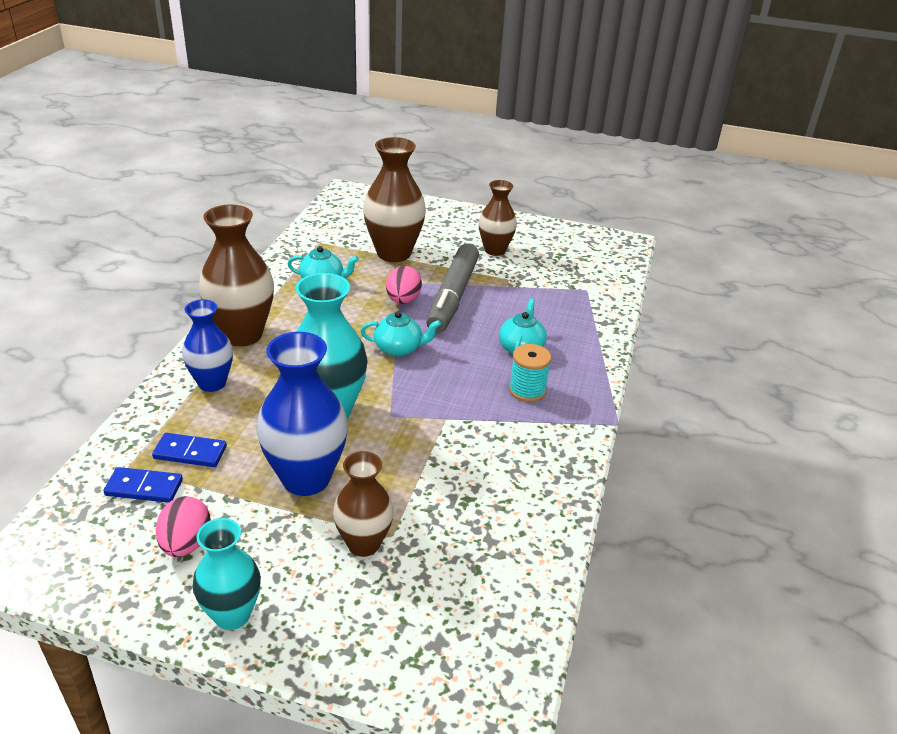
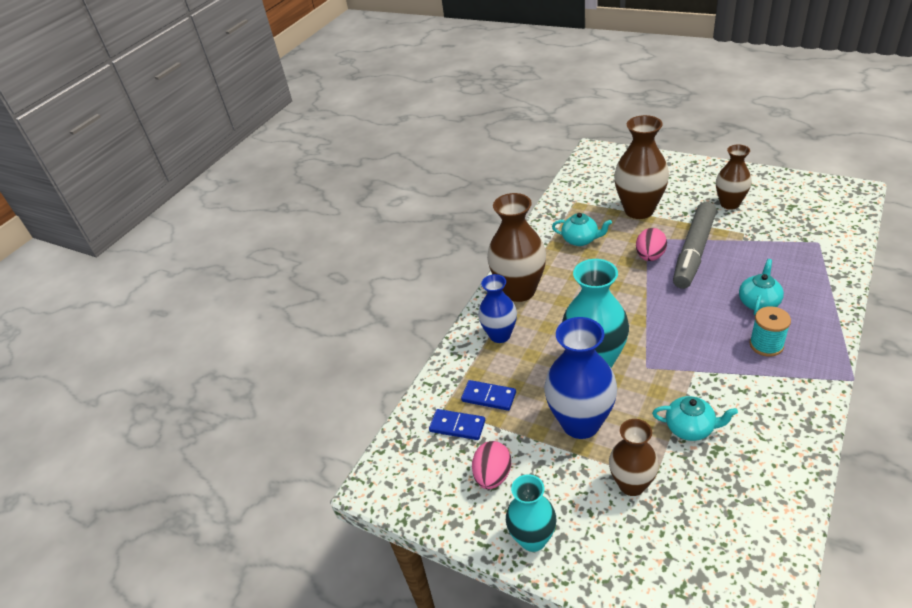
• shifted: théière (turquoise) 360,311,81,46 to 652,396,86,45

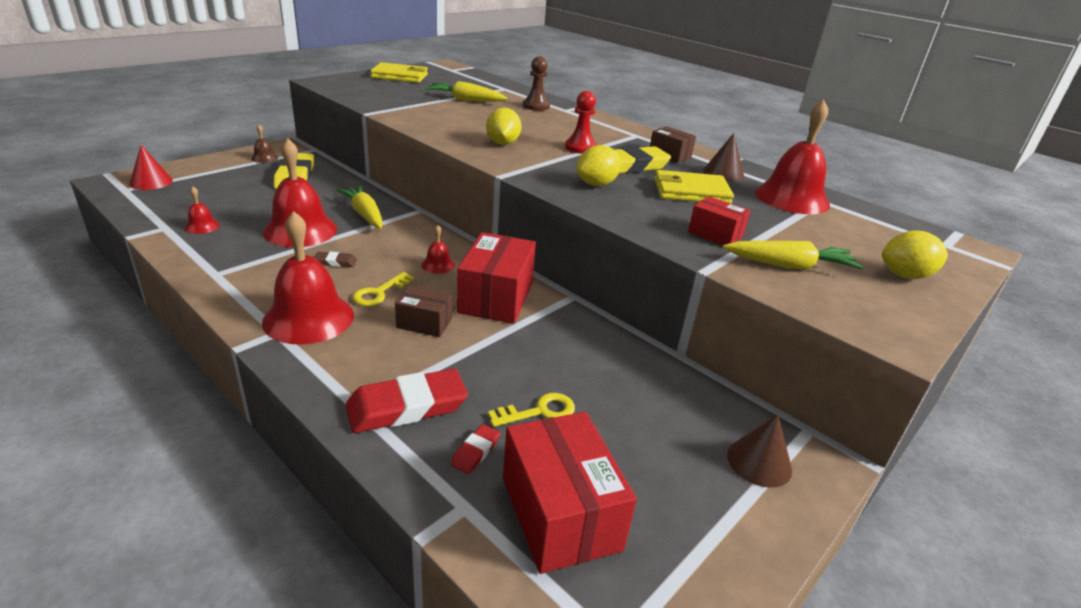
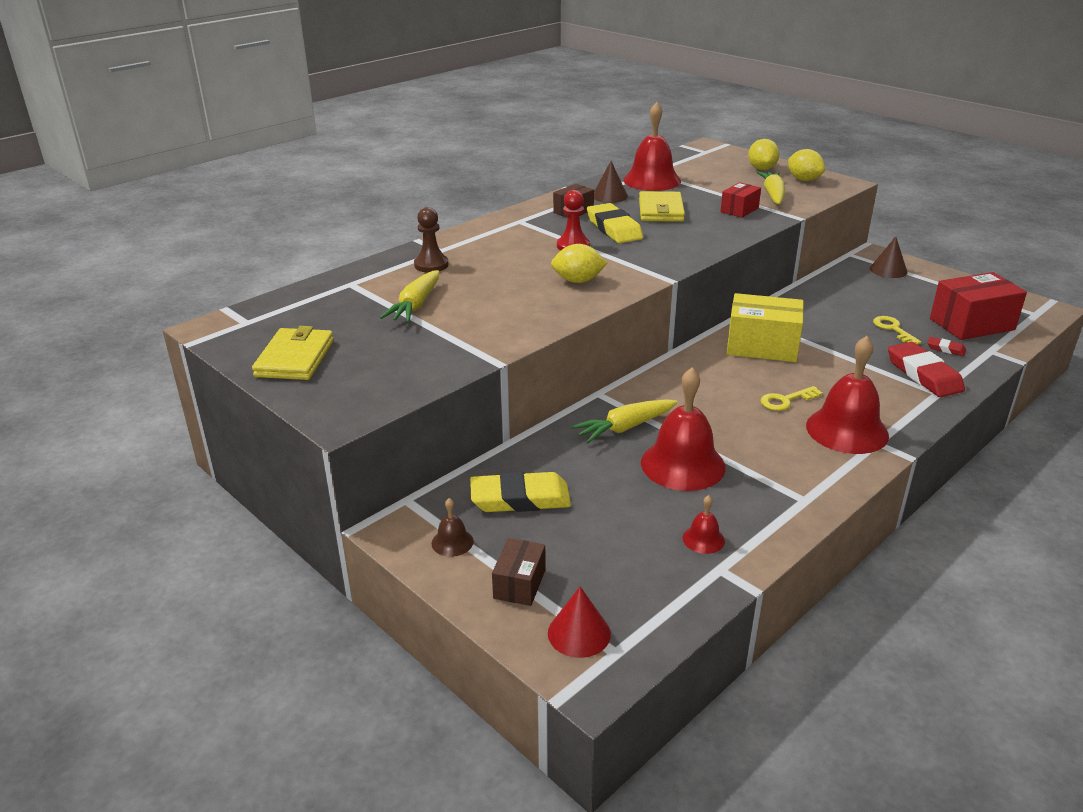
• shifted: citron (jaune) 577,145,44,41 to 788,149,37,32
• gone: cloche (rouge) 421,225,34,49
• repainted: boîte (rouge) 457,232,79,92 to boîte (jaune) 727,293,77,69
• gone: gomme (marron) 314,252,43,15
• rotated: clé (jaune) 352,272,62,34 = 760,386,63,25 120 degrees clockwise
• shifted: boîte (marron) 395,286,57,51 to 492,538,54,68

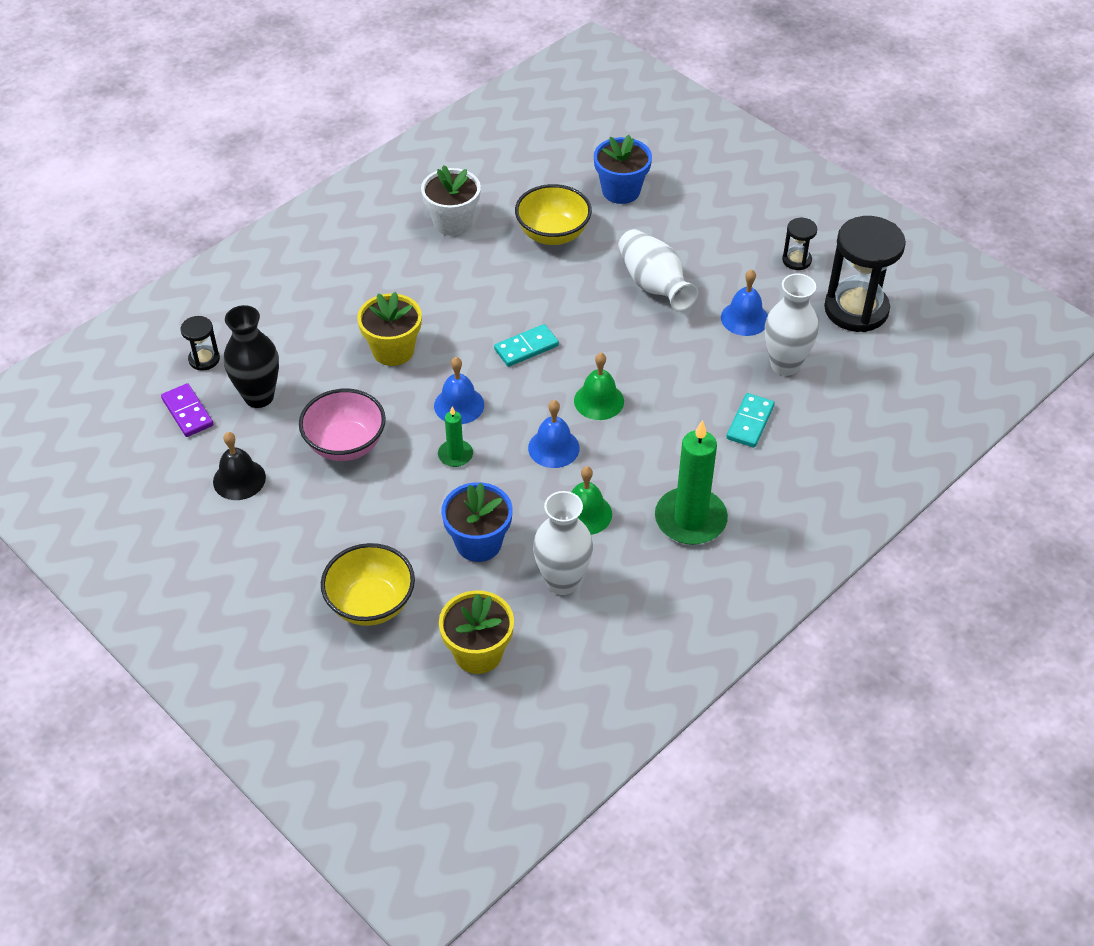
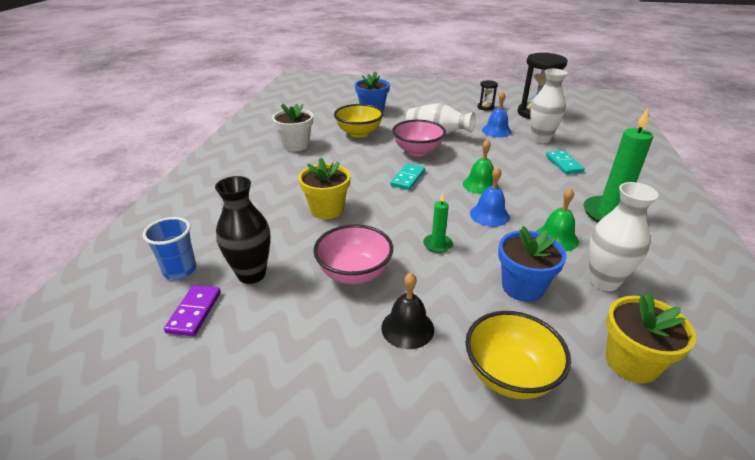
• swapped: sablier (noir) 181,316,39,55 to gobelet (bleu) 143,217,53,63
• gone: cloche (bleu) 434,357,50,67
• rotated: domino (violet) 161,383,53,54 = 164,285,57,51 75 degrees clockwise
• shifted: cloche (noir) 213,432,53,68 to 381,273,53,76
• new: bol (rose) 392,120,54,36

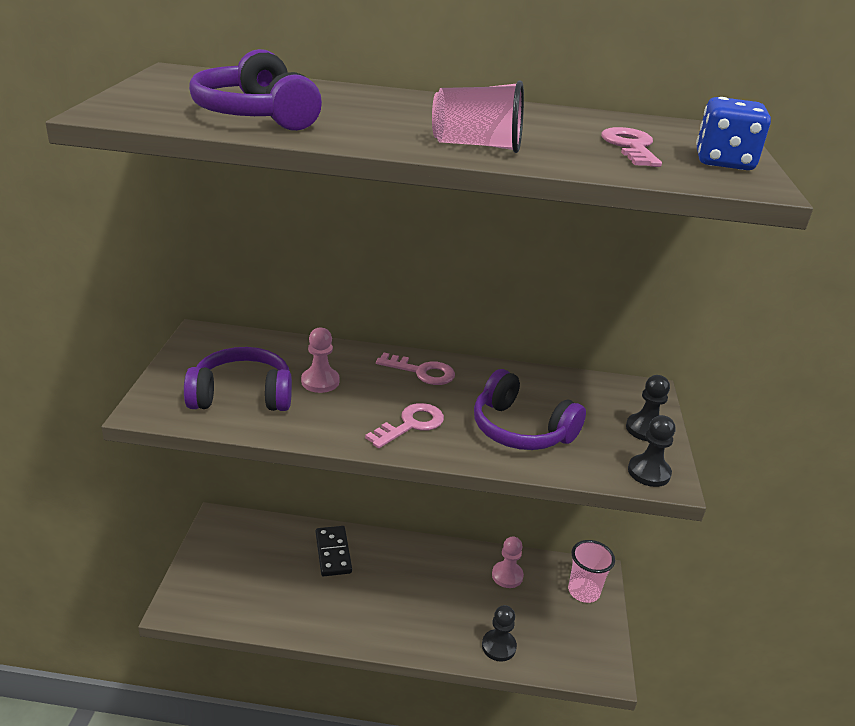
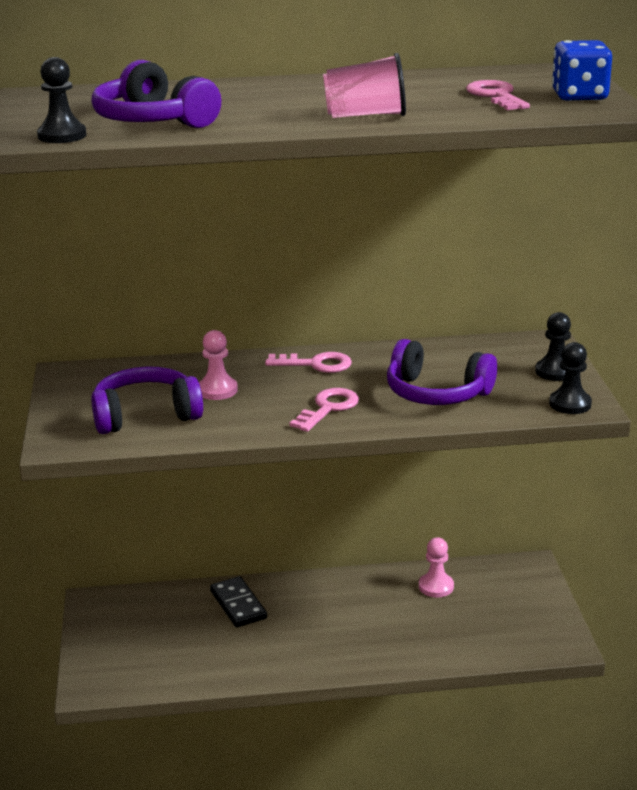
• gone: gobelet (rose) 568,540,47,63
• shifted: pion (noir) 482,605,35,56 to 37,57,49,86

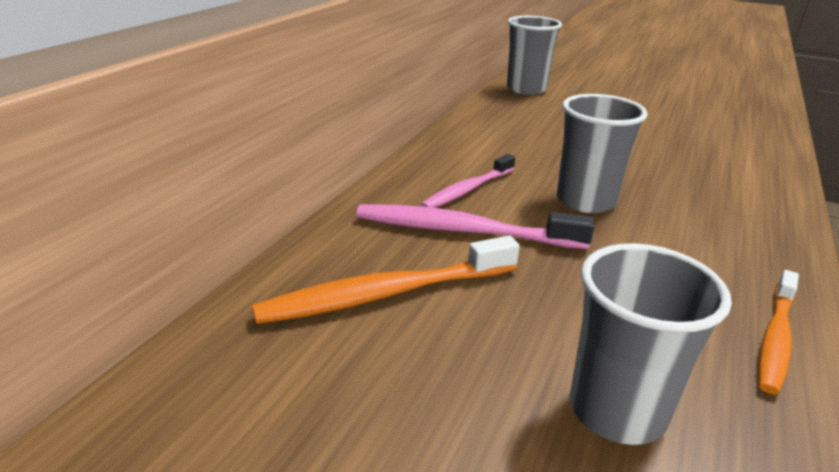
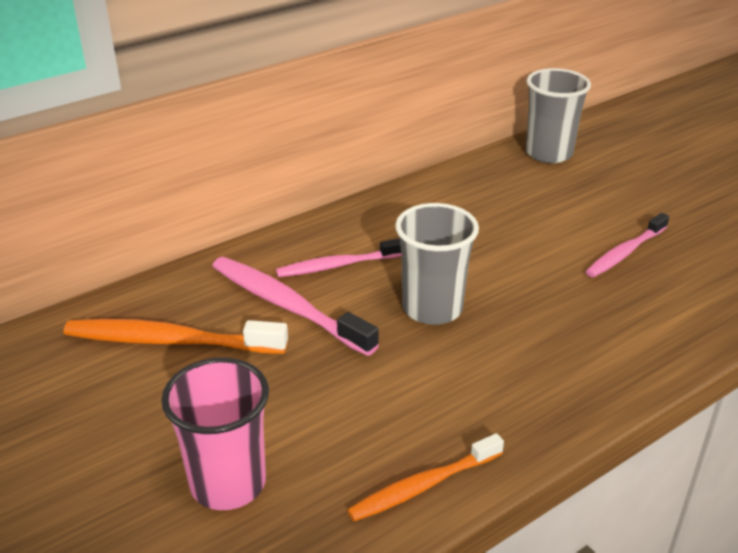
• repainted: gobelet (gris) 570,243,162,202 to gobelet (rose) 161,357,108,153
• new: brosse à dents (rose) 585,213,84,65

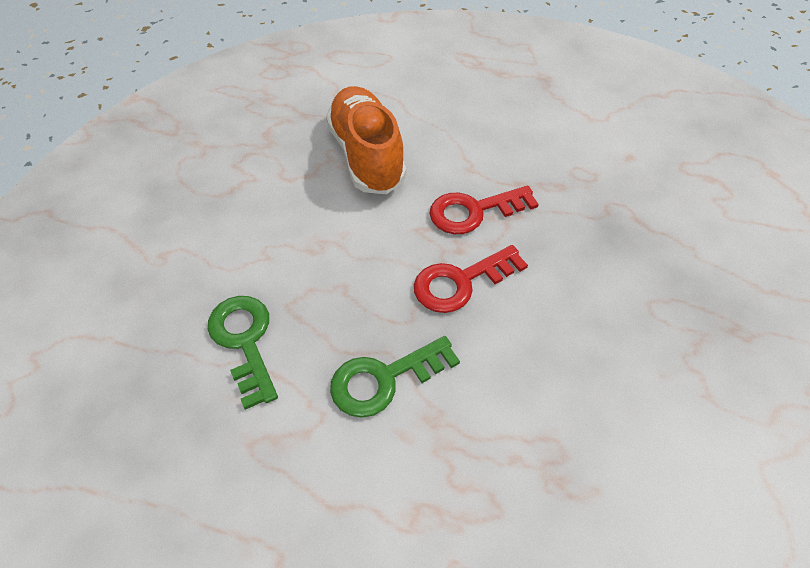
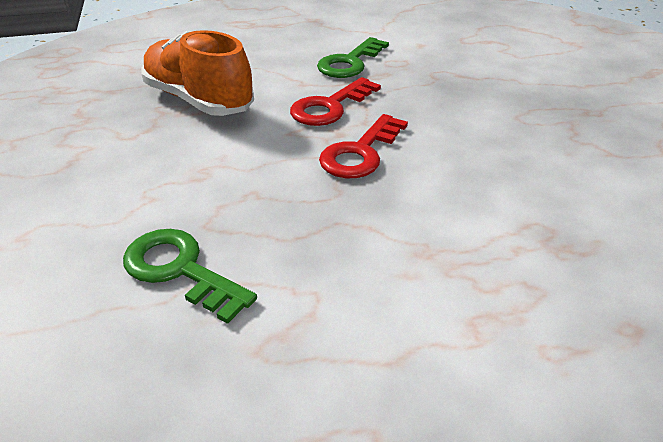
• shifted: clé (vert) 330,336,130,82 to 317,37,72,41

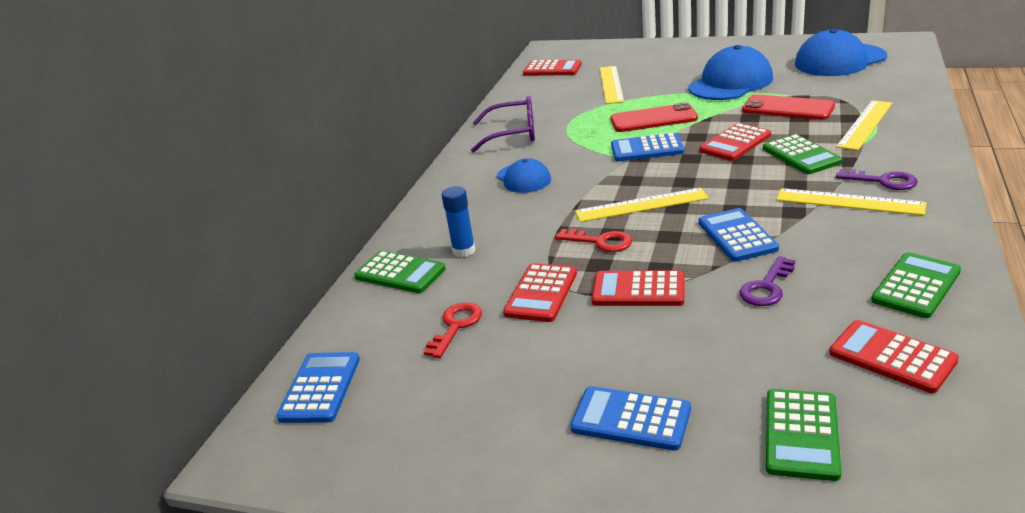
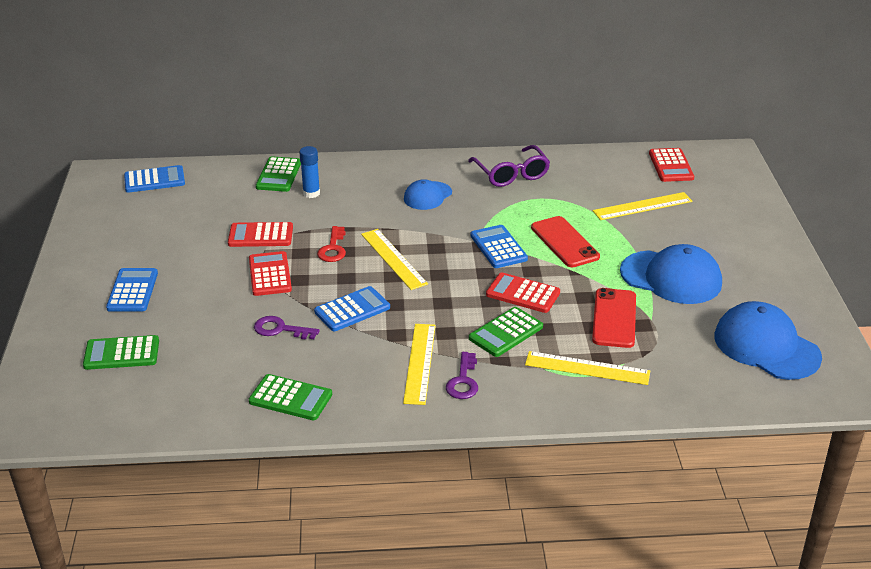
• gone: clé (rouge) 424,302,58,56
• gone: calculatrice (rouge) 829,320,130,73

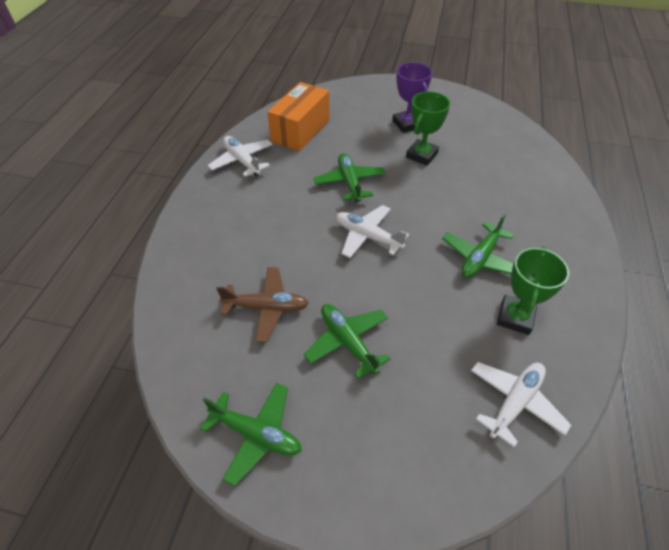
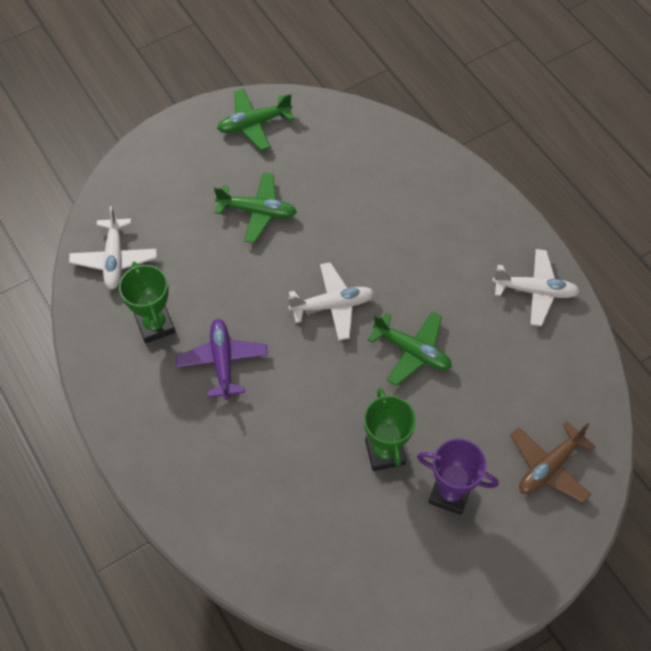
• gone: boîte (orange) 267,82,62,70
• repainted: avion (vert) 442,214,72,64 to avion (violet) 176,319,92,81
• shifted: avion (marron) 216,267,93,75 to 510,421,86,82

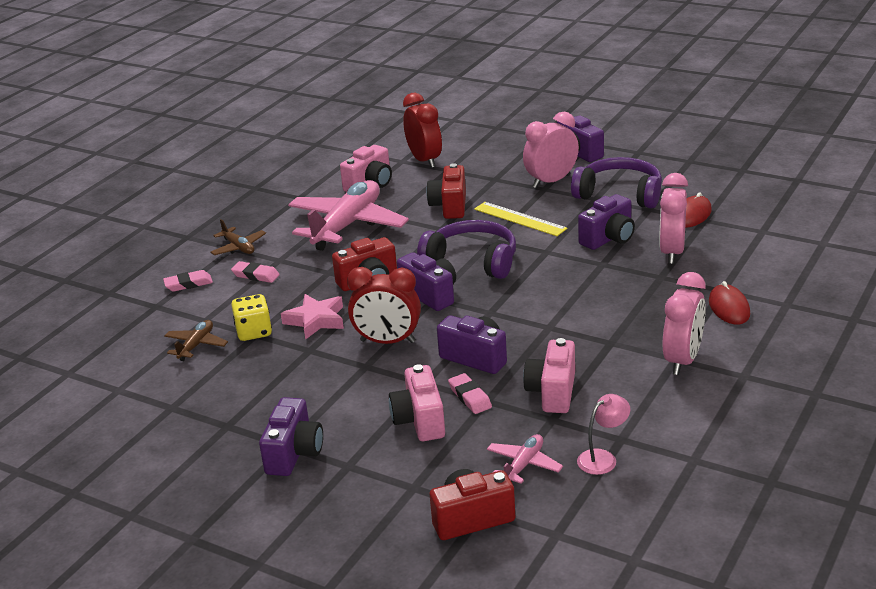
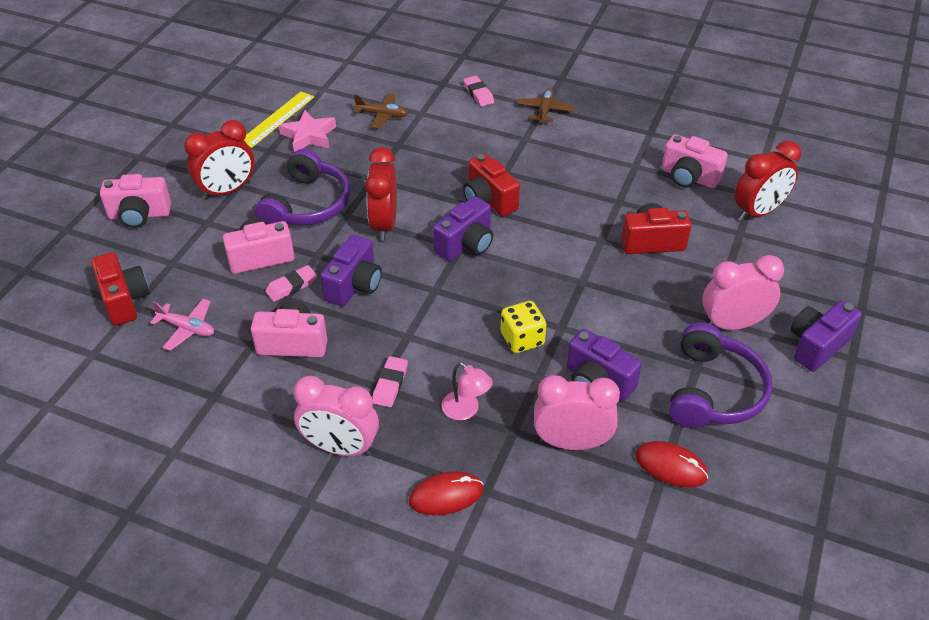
• rotated: réveil (rose) 523,112,56,76 = 702,255,82,75 60 degrees counterclockwise
• gone: avion (rose) 288,180,121,71
• shifted: règle (jaune) 474,202,93,34 to 244,91,70,57
• rotated: avion (marron) 210,219,56,36 = 517,89,57,36 150 degrees clockwise
• shifted: casque audio (violet) 417,220,99,59 to 255,149,95,77
• shifted: gomme (rose) 231,261,49,22 to 372,356,36,51
• shifted: dé (jaune) 231,294,41,47 to 501,301,45,52
• shifted: étoile (rose) 281,294,63,46 to 279,110,57,42
• shifted: lampe (rose) 577,394,53,81 to 441,362,52,58
• swapped: appareil photo (violet) 259,397,64,79 to réveil (rouge) 184,120,70,80
• new: appareil photo (rose) 100,174,71,54

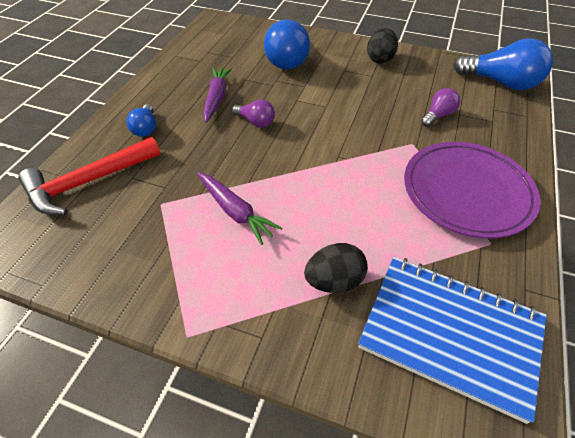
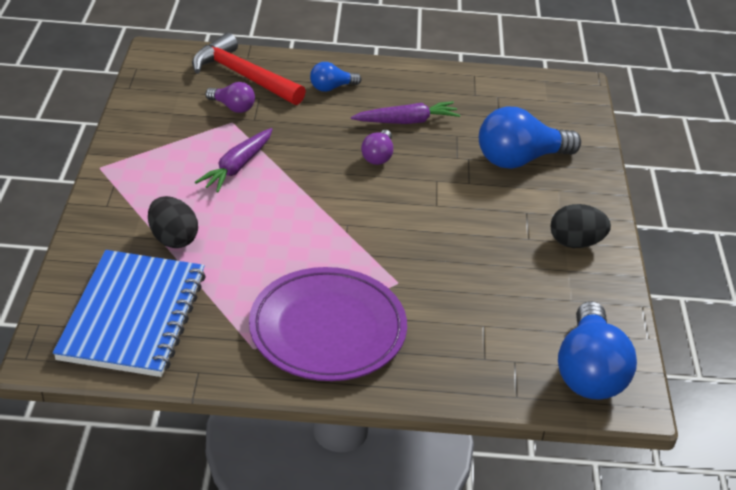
• shifted: ampoule (violet) 421,88,39,39 to 205,82,50,31

